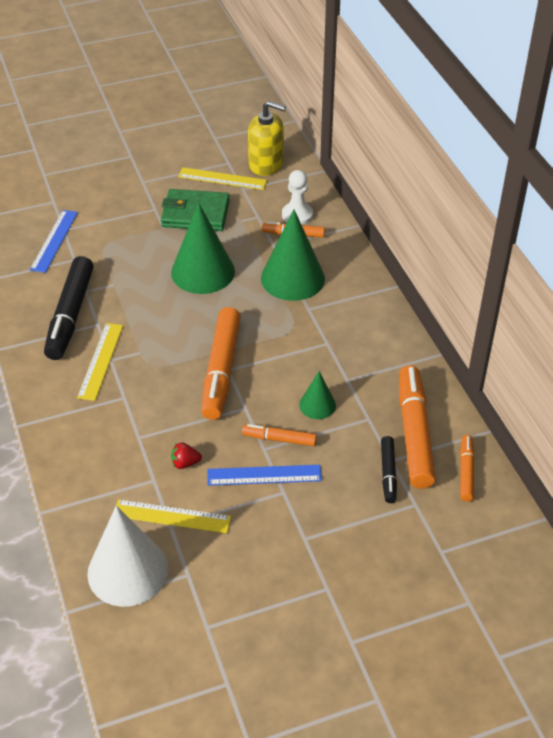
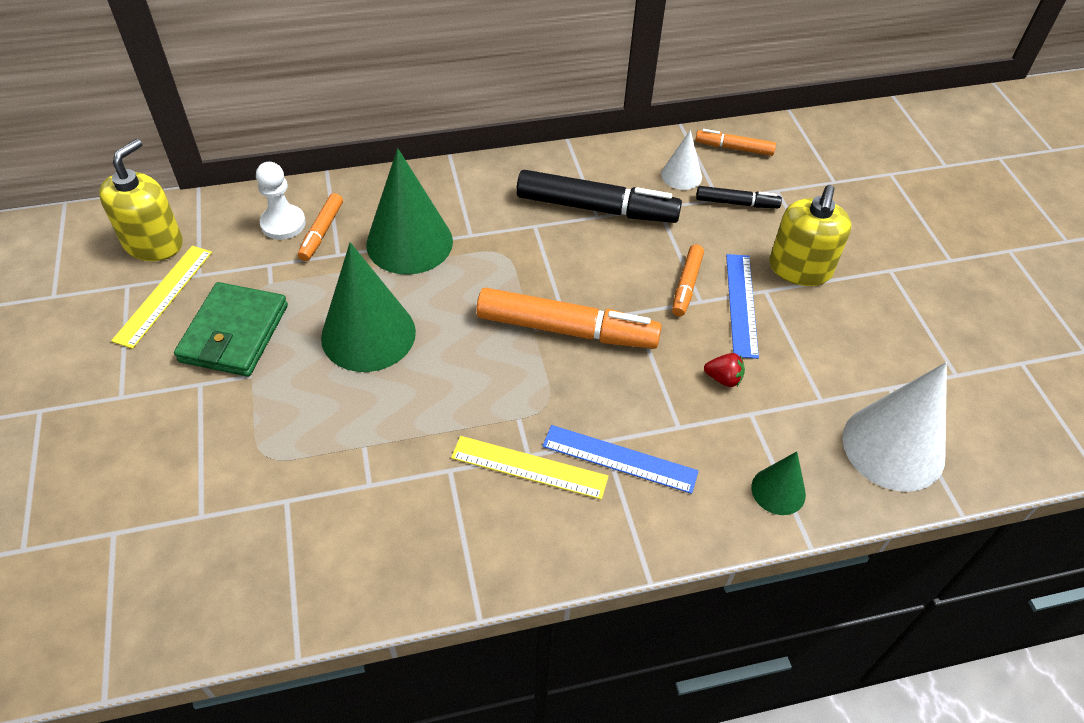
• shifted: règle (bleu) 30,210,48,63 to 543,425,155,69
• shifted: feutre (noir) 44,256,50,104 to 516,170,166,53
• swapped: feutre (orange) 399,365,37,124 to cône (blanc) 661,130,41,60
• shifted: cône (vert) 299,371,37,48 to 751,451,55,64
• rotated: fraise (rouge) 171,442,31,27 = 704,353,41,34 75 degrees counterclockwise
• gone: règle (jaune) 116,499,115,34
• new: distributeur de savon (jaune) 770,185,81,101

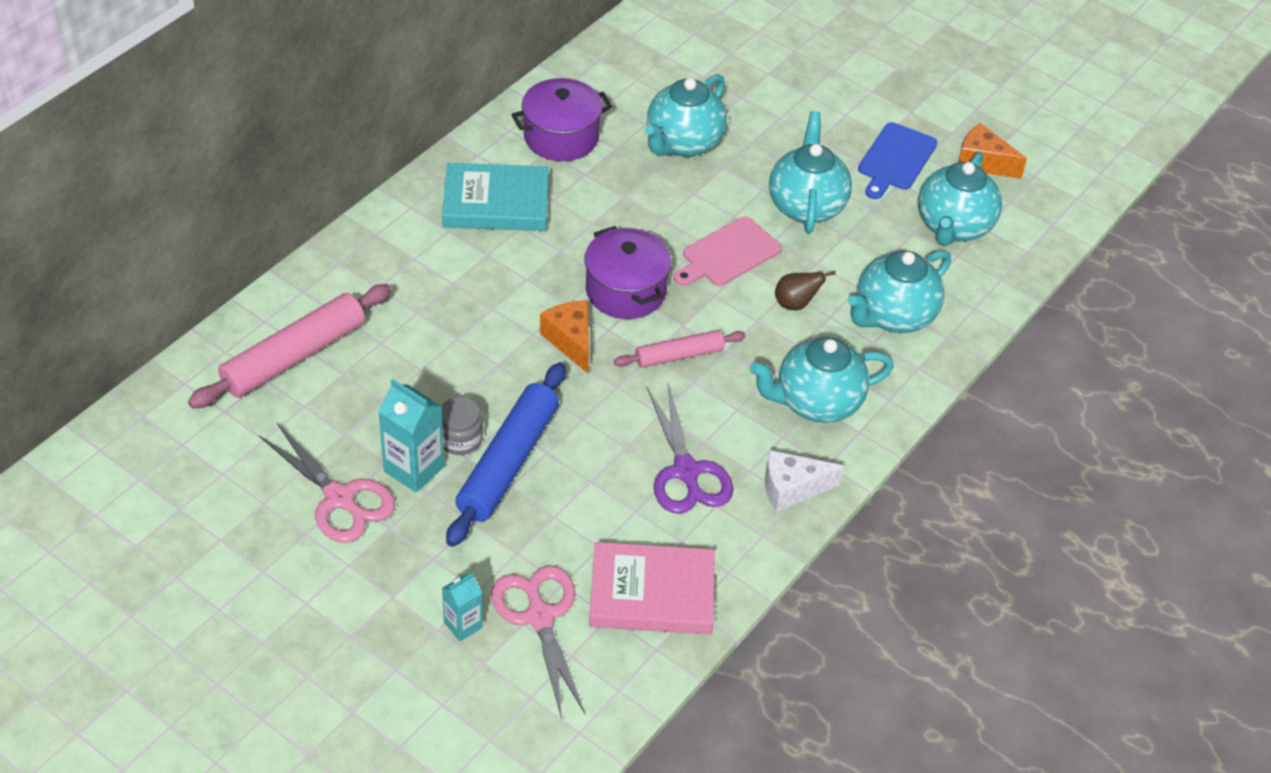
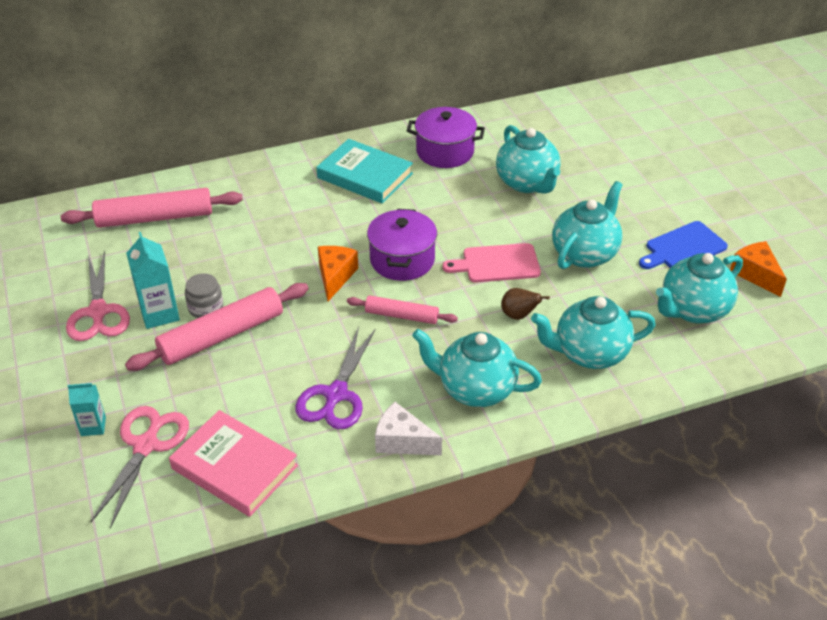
• rotated: théière (turquoise) 645,74,82,83 = 496,125,65,69 90 degrees counterclockwise
• repainted: rouleau à pâtisserie (bleu) 446,362,120,185 to rouleau à pâtisserie (rose) 125,283,184,88

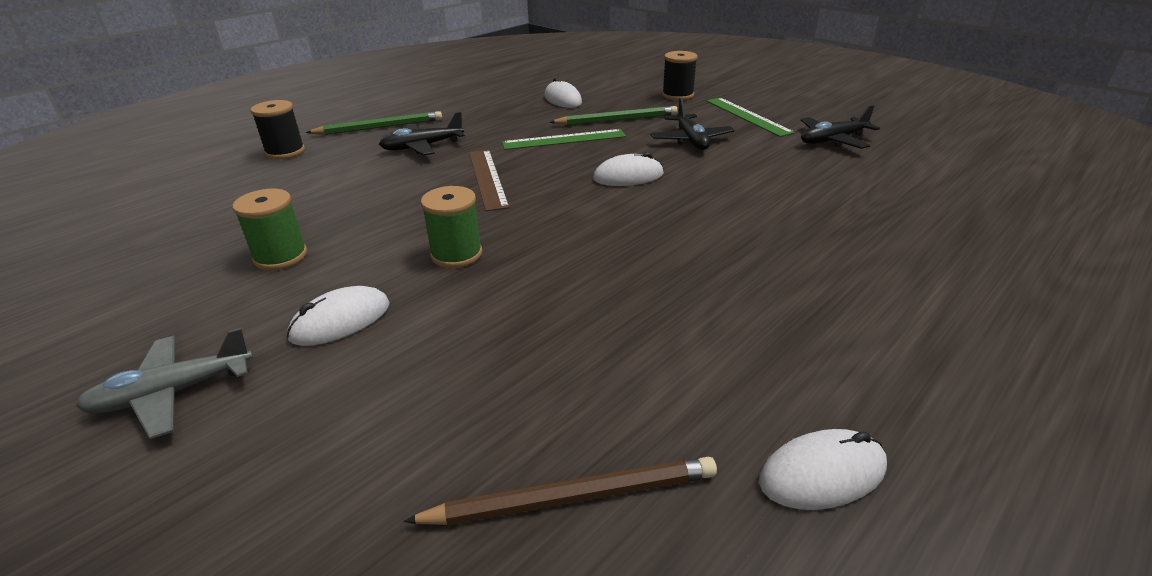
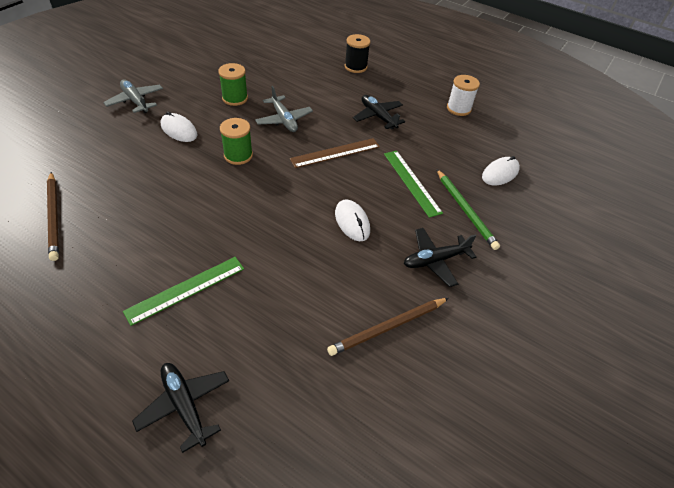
• gone: bobine (noir) 662,51,36,49
• shifted: règle (vert) 706,98,89,39 to 123,257,121,69
• shifted: avion (noir) 801,105,79,44 to 132,363,97,90
• gone: crayon (vert) 306,111,136,24
• gone: souris (blanc) 759,429,128,81
• new: bobine (blanc) 447,75,33,41
• new: avion (gris) 255,86,58,46
• new: crayon (marron) 327,298,122,58

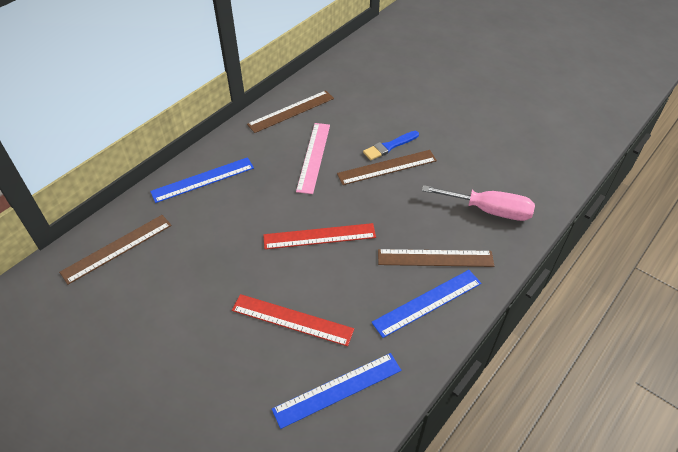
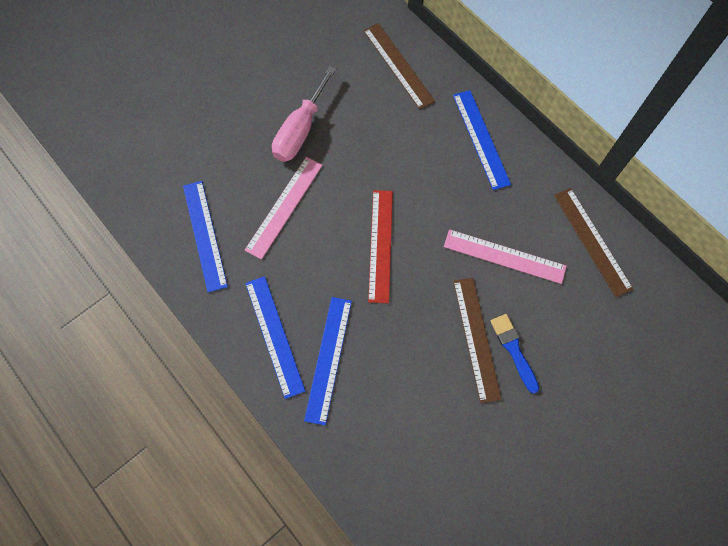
• shifted: tournevis (rose) 422,185,113,36 to 272,66,64,96
• repainted: règle (marron) 378,249,116,18 to règle (bleu) 304,297,48,128
• repainted: règle (rouge) 232,294,122,52 to règle (rose) 245,157,78,103

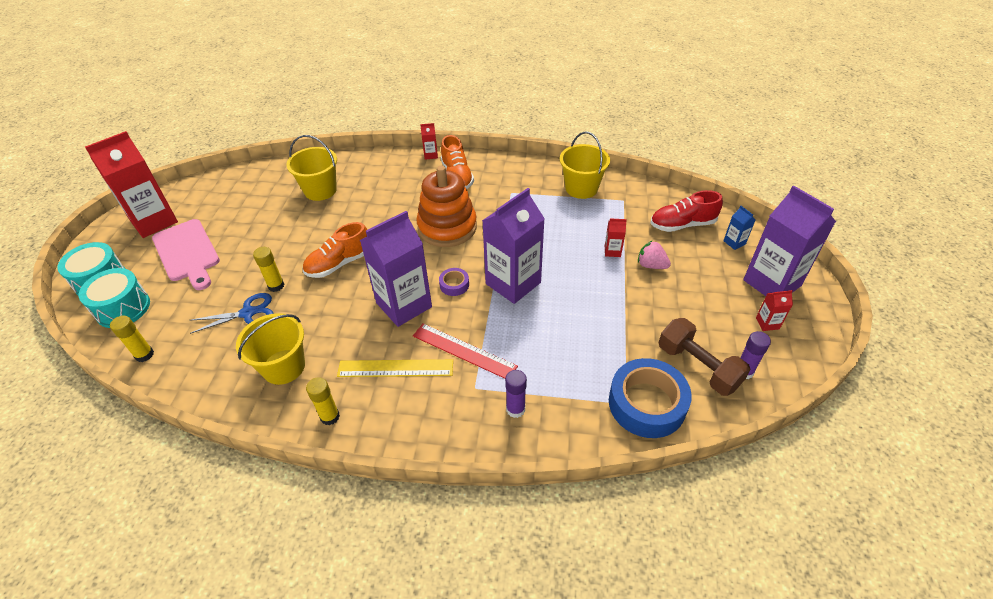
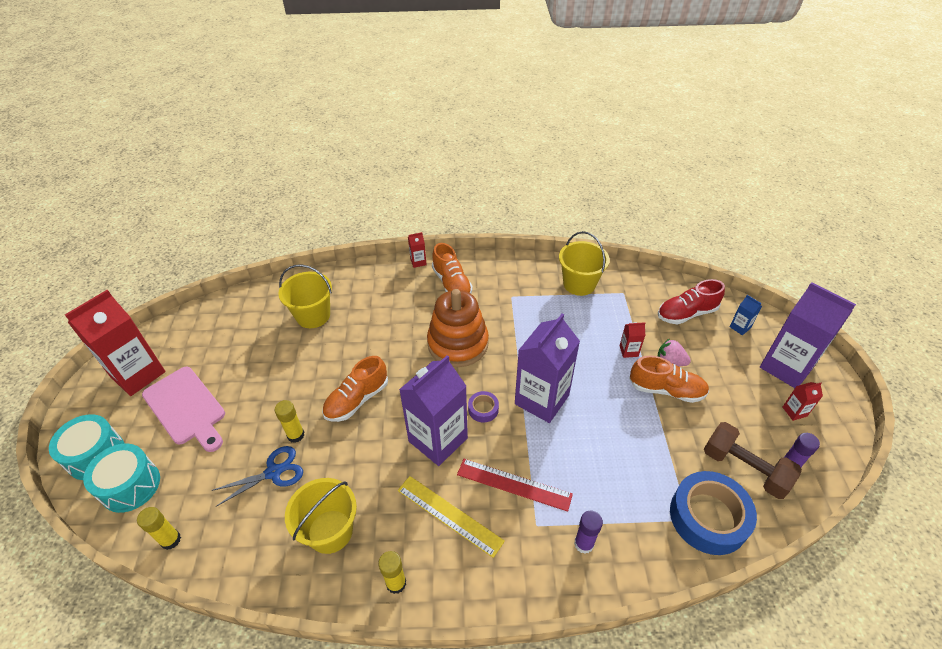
• rotated: règle (jaune) 337,359,116,18 = 398,476,107,82 45 degrees clockwise
• new: chaussure (orange) 629,356,80,47

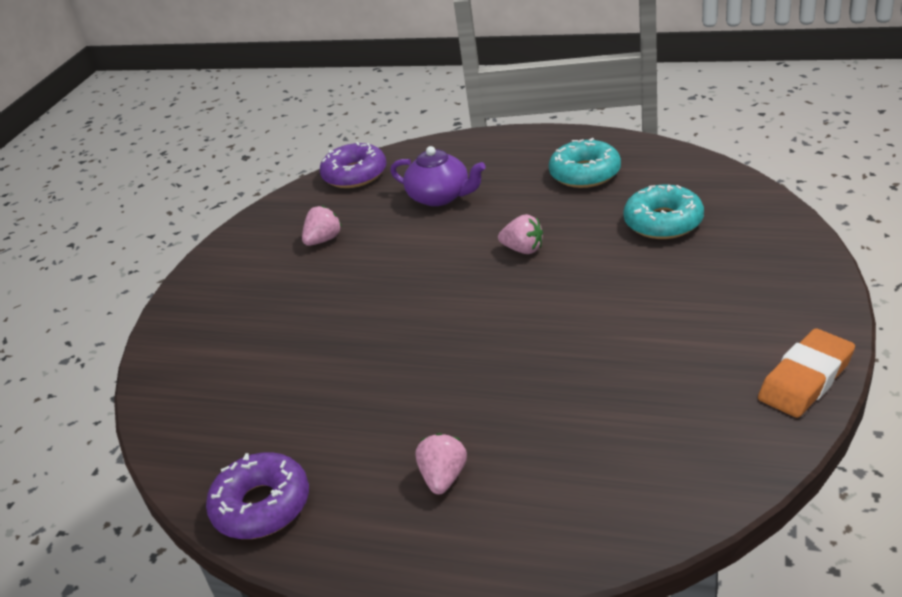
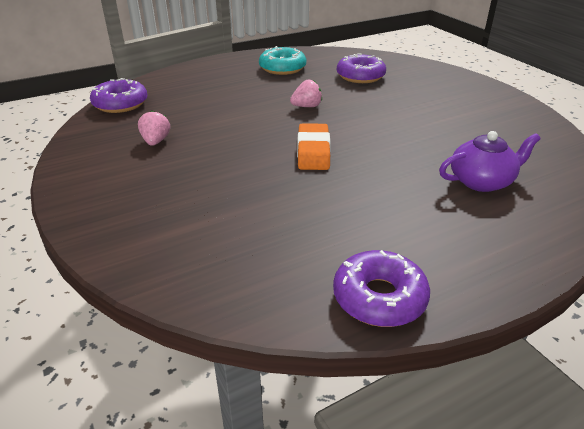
• shifted: théière (violet) 390,146,96,60 to 439,131,102,61
• repainted: beignet (turquoise) 623,185,81,54 to beignet (violet) 337,53,49,30
• shifted: gomme (orange) 758,329,97,89 to 297,123,33,47
• gone: fraise (rose) 415,433,52,61

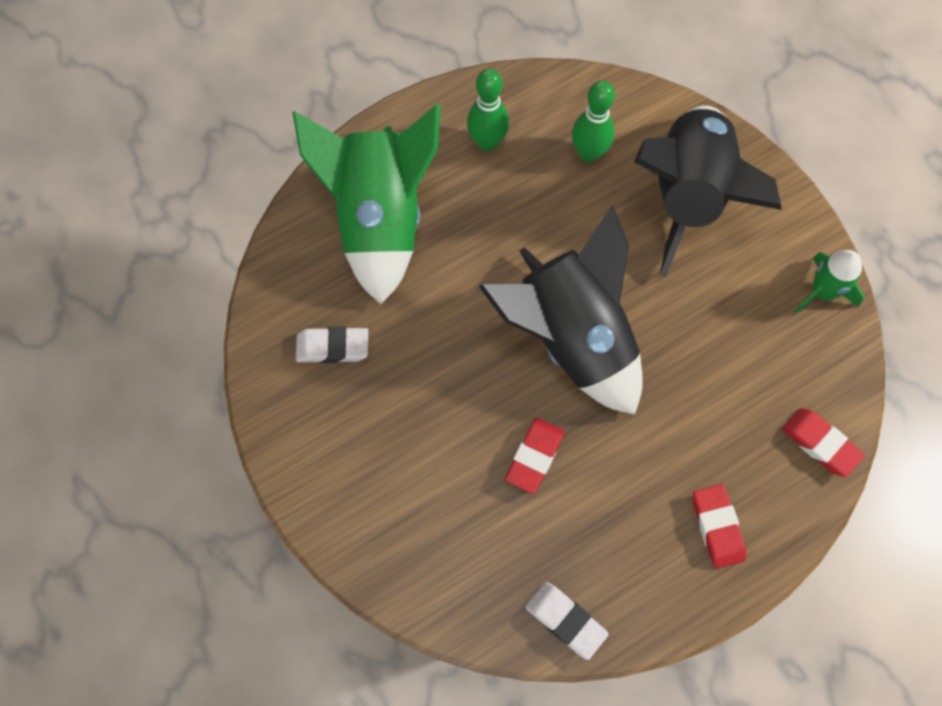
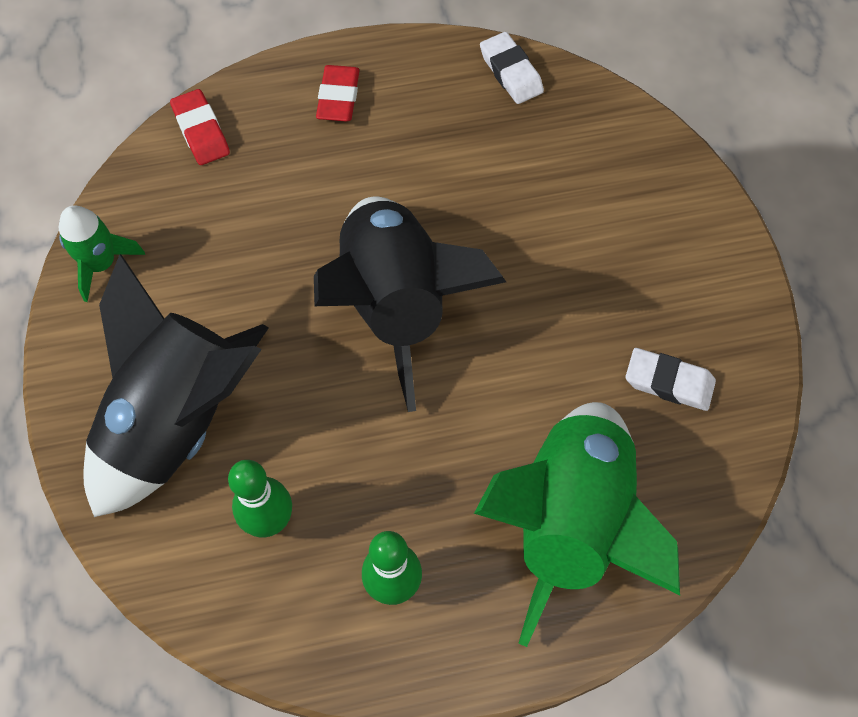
• gone: gomme (rouge) 505,418,59,76

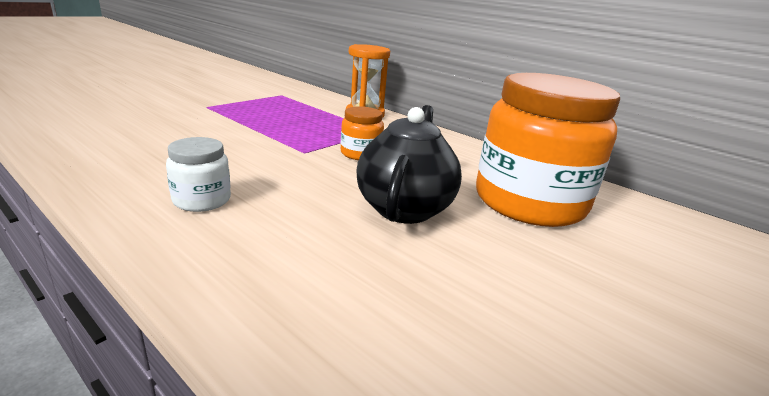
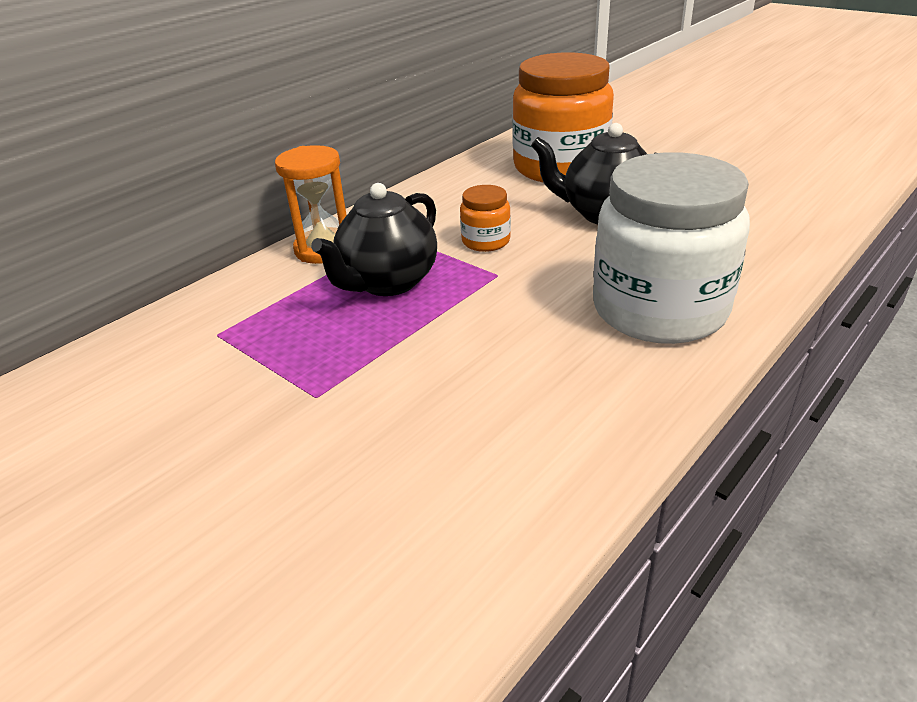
• scaled: bocal (blanc) 166,137,65,75 = 593,152,157,192 x2.30
• new: théière (noir) 311,183,126,113

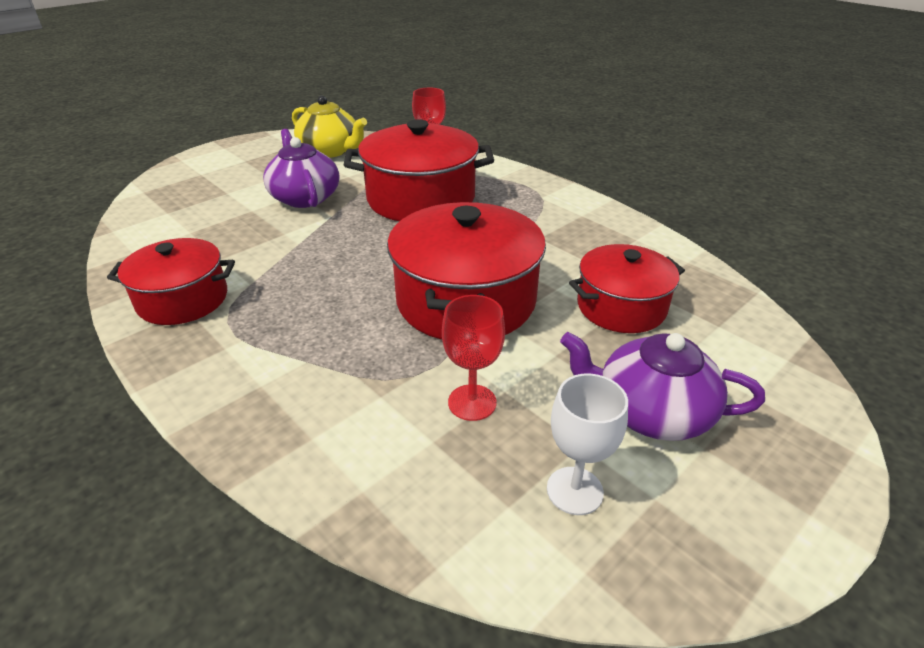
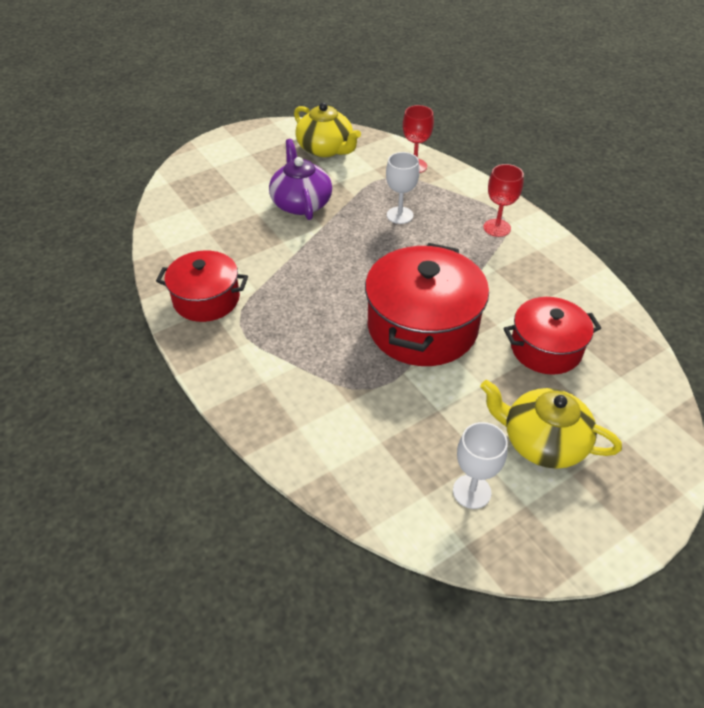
• swapped: marmite (rouge) 344,119,150,102 to verre à pied (blanc) 386,152,34,72
• shifted: verre à pied (rouge) 442,295,63,126 to 483,164,41,73
• repainted: théière (violet) 560,332,205,109 to théière (jaune) 480,380,142,89

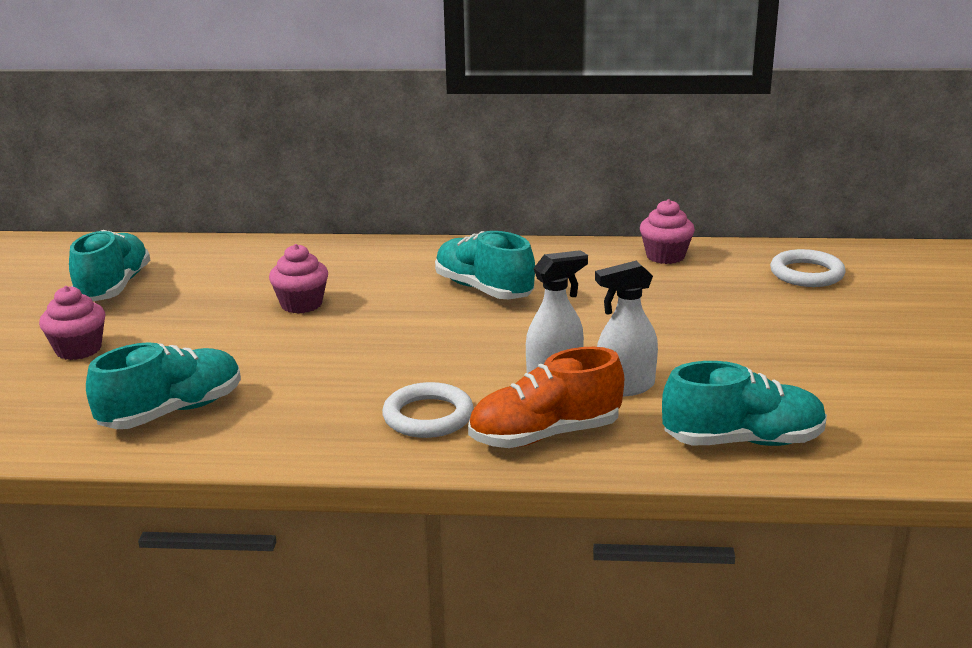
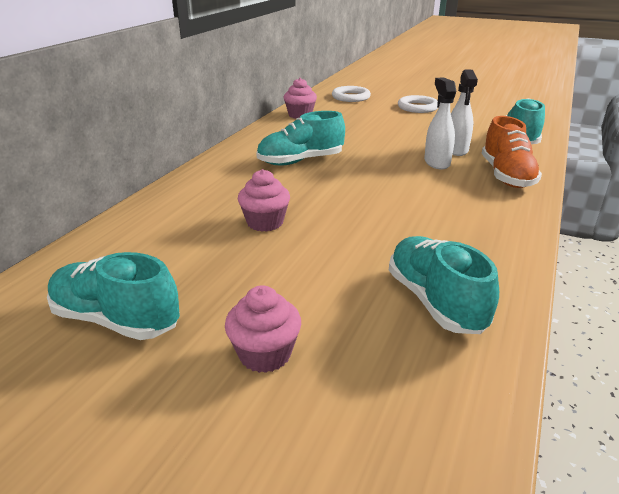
• shifted: anneau (blanc) 382,382,92,56 to 398,95,40,18

